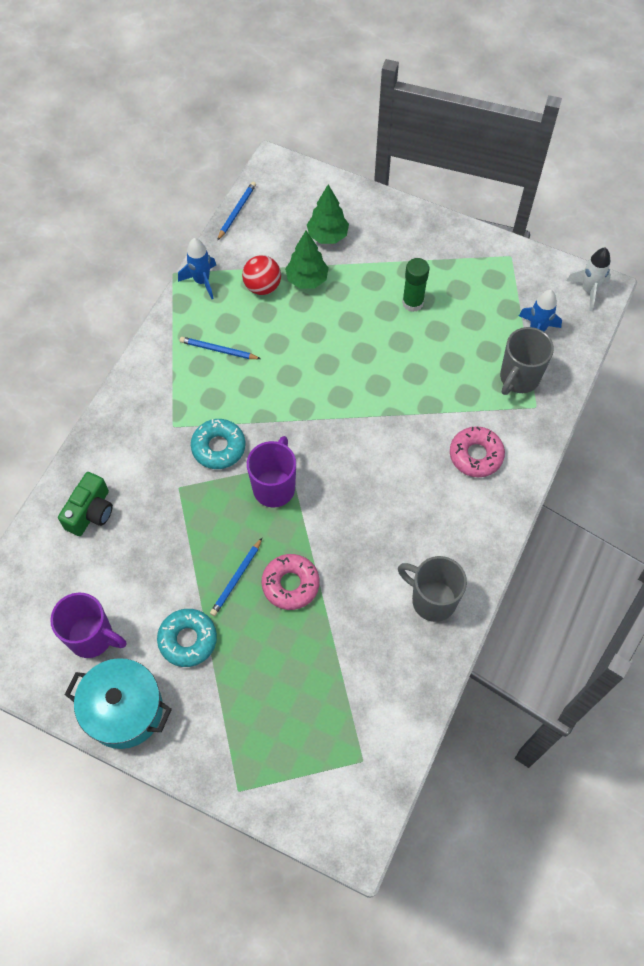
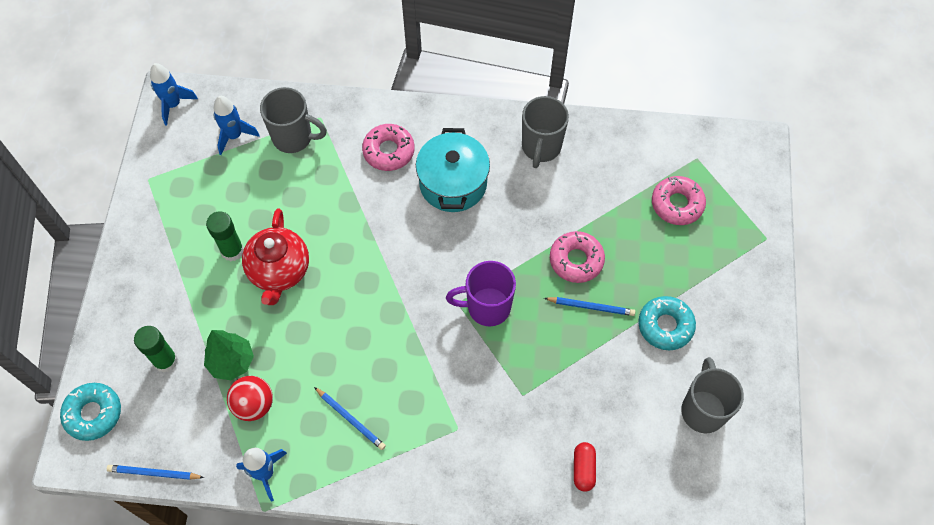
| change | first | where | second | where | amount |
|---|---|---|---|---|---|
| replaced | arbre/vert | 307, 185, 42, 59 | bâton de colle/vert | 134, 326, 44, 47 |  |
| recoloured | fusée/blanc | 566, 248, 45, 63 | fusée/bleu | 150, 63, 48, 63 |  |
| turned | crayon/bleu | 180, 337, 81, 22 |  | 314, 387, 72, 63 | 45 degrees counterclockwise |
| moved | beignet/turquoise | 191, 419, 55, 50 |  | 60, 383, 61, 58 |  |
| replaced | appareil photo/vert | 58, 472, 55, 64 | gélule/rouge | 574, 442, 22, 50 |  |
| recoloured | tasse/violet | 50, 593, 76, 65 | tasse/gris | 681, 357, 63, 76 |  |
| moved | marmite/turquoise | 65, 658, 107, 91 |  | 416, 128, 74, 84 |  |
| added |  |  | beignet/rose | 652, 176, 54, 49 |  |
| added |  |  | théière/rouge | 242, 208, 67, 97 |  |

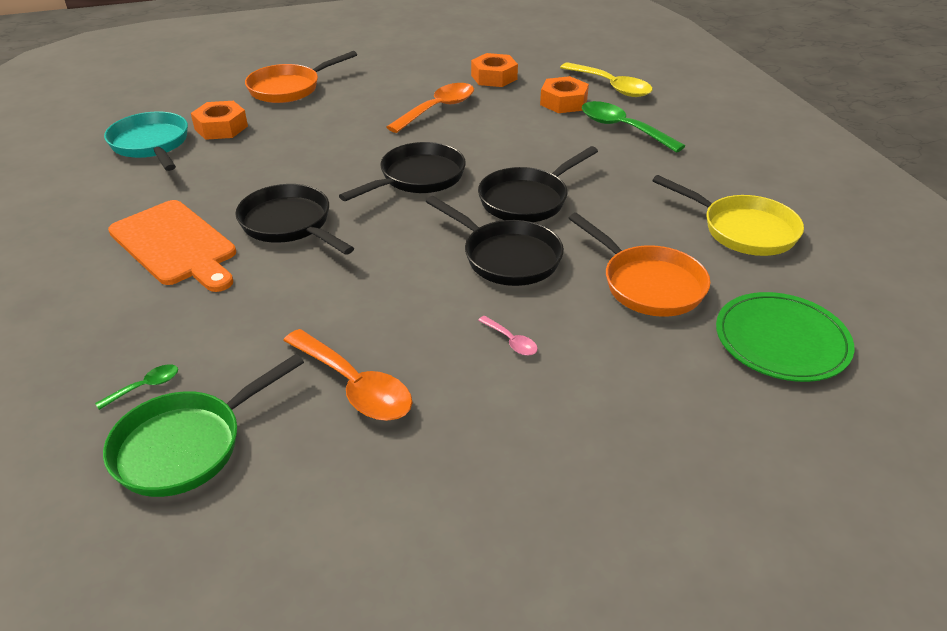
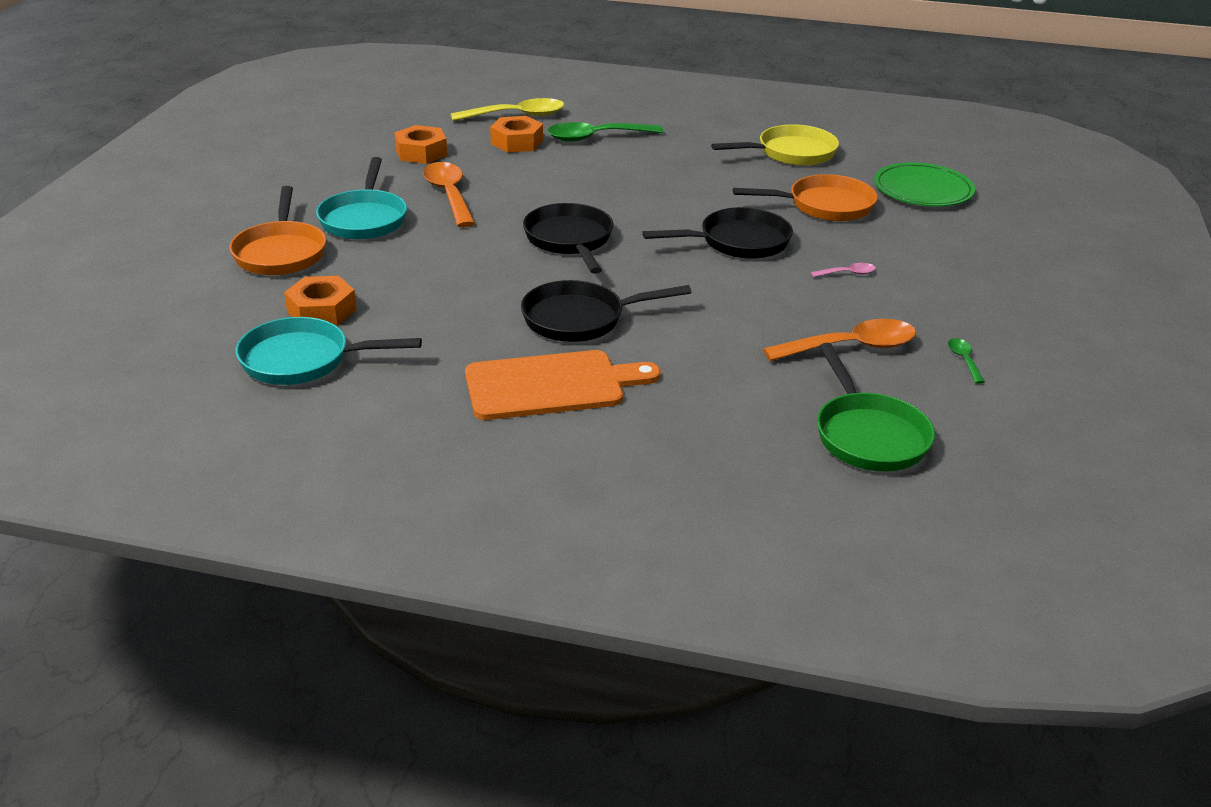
| change | first | where | second | where | amount |
|---|---|---|---|---|---|
| removed | poêle/noir | 478, 146, 120, 76 |  |  |  |
| moved | cuillère/vert | 95, 364, 83, 46 |  | 948, 338, 37, 46 |  |
| added |  |  | poêle/turquoise | 316, 157, 91, 83 |  |

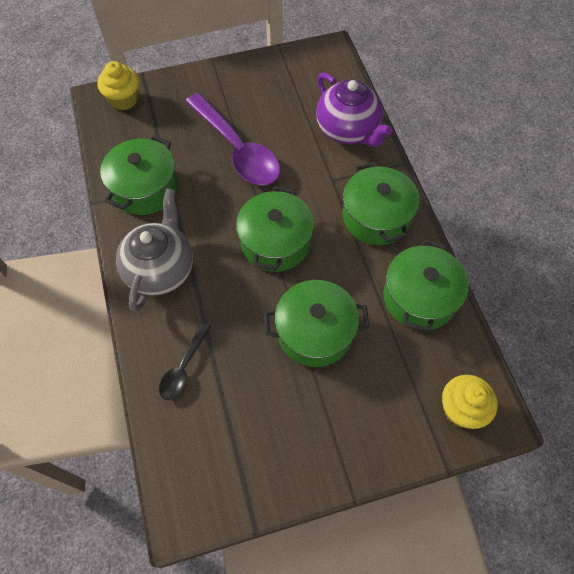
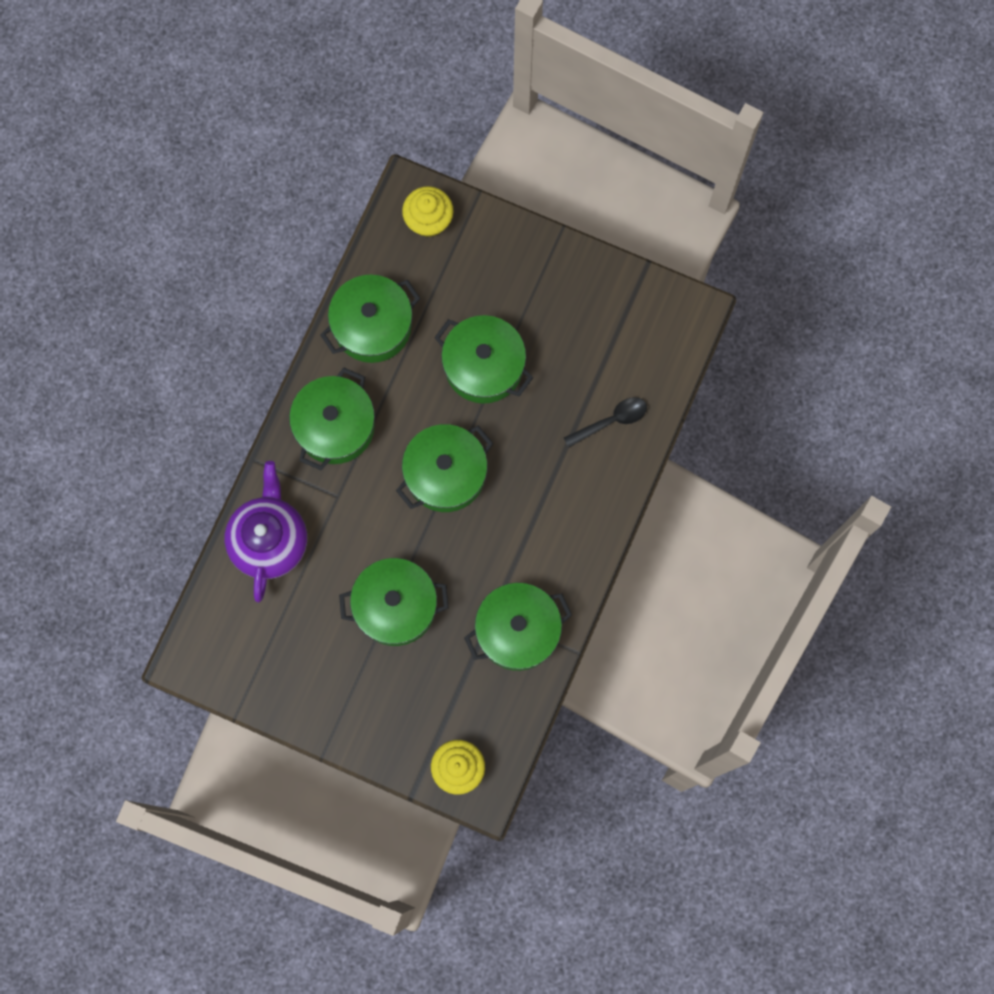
| change | first | where | second | where | amount |
|---|---|---|---|---|---|
| replaced | cuillère/violet | 185, 93, 95, 92 | marmite/vert | 339, 558, 110, 88 |  |
| removed | théière/gris | 116, 188, 77, 124 |  |  |  |

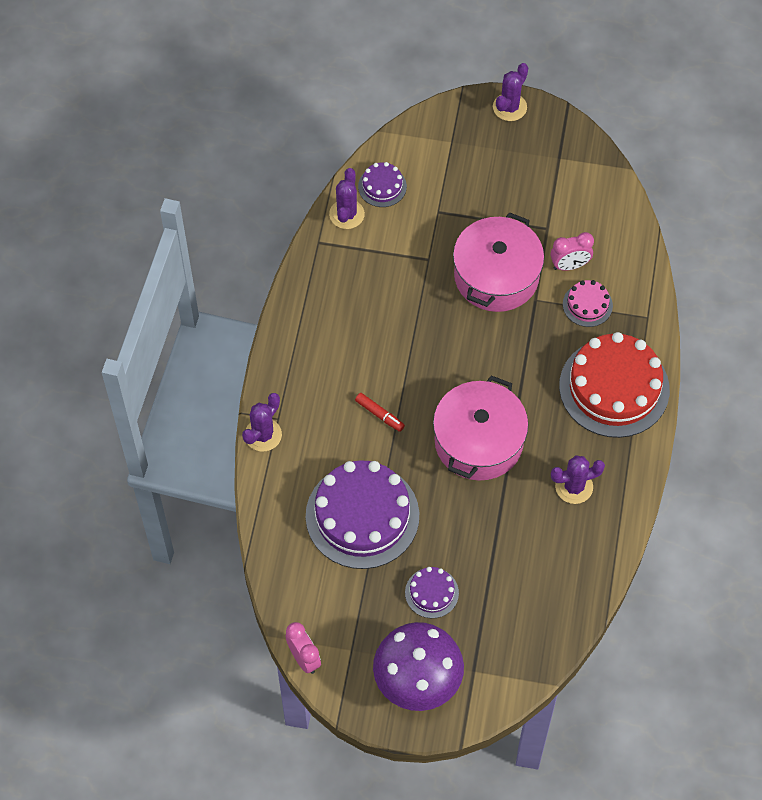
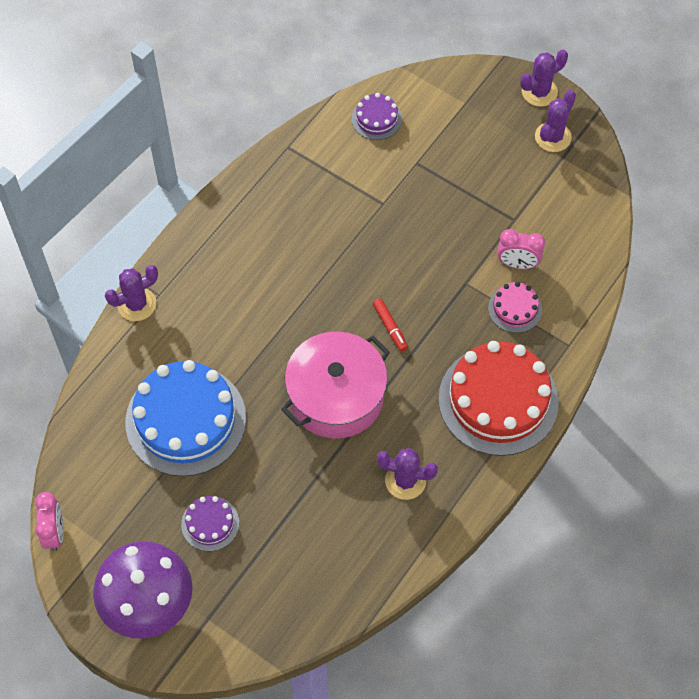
| change | first | where | second | where | amount |
|---|---|---|---|---|---|
| moved | cactus/violet | 329, 168, 36, 61 |  | 535, 90, 41, 62 |  |
| removed | marmite/rose | 453, 212, 91, 100 |  |  |  |
| moved | feutre/rouge | 355, 393, 50, 39 |  | 373, 299, 35, 53 |  |
| recoloured | gâteau/violet | 306, 460, 113, 109 | gâteau/bleu | 125, 360, 121, 117 |  |

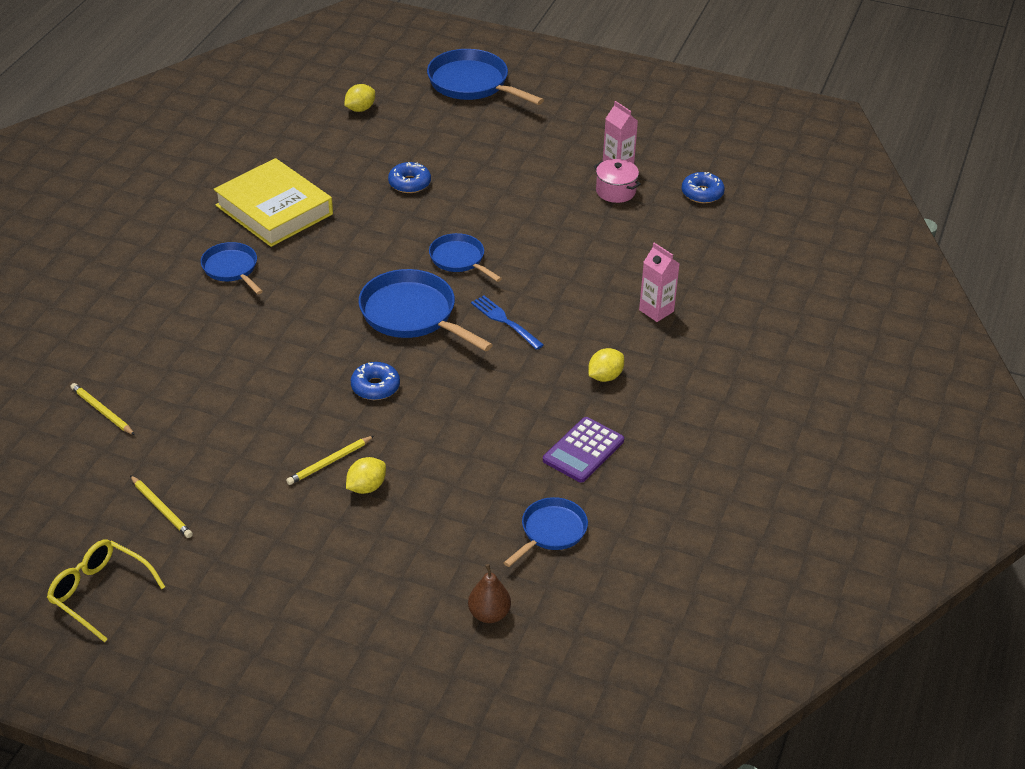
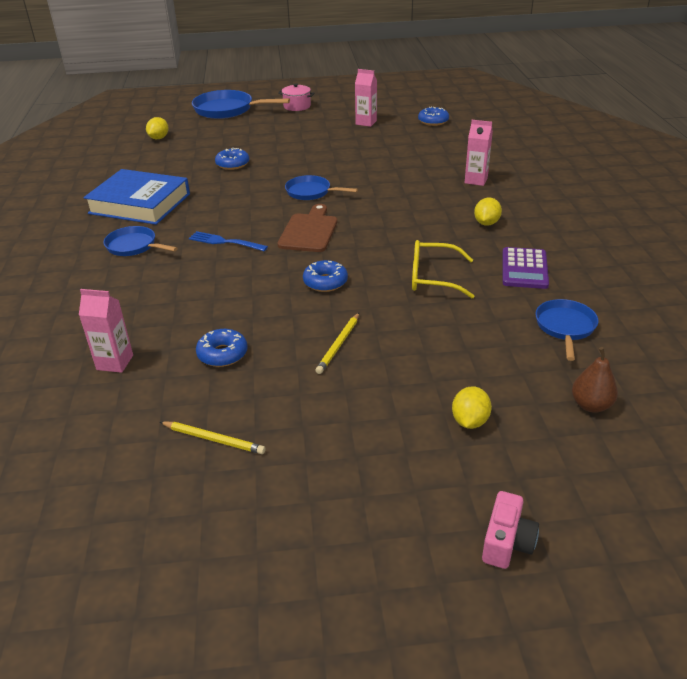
| change | first | where | second | where | amount |
|---|---|---|---|---|---|
| recoloured | livre/jaune | 213, 158, 120, 89 | livre/bleu | 84, 169, 106, 56 |  |
| moved | marmite/rose | 594, 159, 47, 44 |  | 278, 83, 37, 28 |  |
| replaced | poêle/bleu | 359, 269, 134, 83 | planche à découper/marron | 277, 204, 60, 48 |  |
| moved | fourchette/bleu | 471, 295, 73, 55 |  | 189, 231, 79, 20 |  |
| removed | crayon/jaune | 71, 383, 64, 52 |  |  |  |
| moved | citron/jaune | 346, 457, 40, 37 |  | 452, 386, 40, 43 |  |
| moved | lunettes/jaune | 47, 539, 118, 103 |  | 412, 240, 62, 58 |  |
| added |  |  | brique de lait/rose | 79, 289, 54, 84 |  |
| added |  |  | beignet/bleu | 196, 329, 52, 38 |  |
| added |  |  | appareil photo/rose | 482, 491, 57, 78 |  |

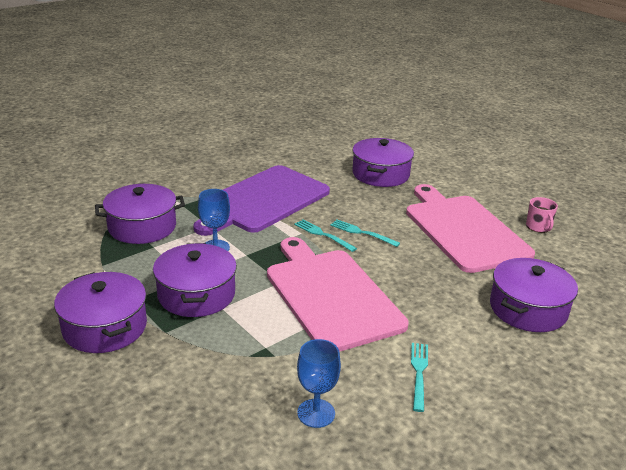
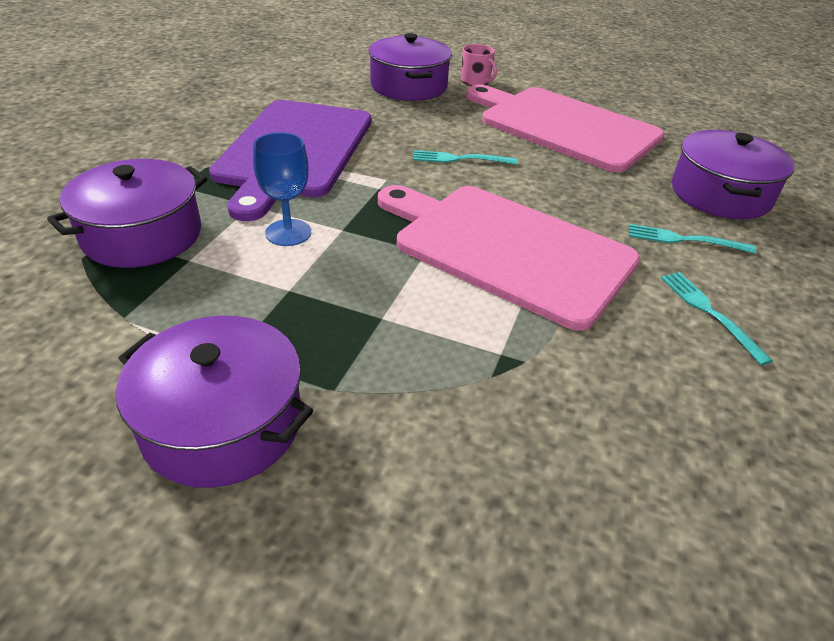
| change | first | where | second | where | amount |
|---|---|---|---|---|---|
| moved | tasse/rose | 526, 197, 32, 36 |  | 461, 44, 36, 42 |  |
| moved | fourchette/turquoise | 294, 219, 63, 33 |  | 629, 224, 127, 30 |  |
| removed | marmite/violet | 153, 243, 84, 74 |  |  |  |
| removed | verre à pied/bleu | 297, 339, 44, 89 |  |  |  |

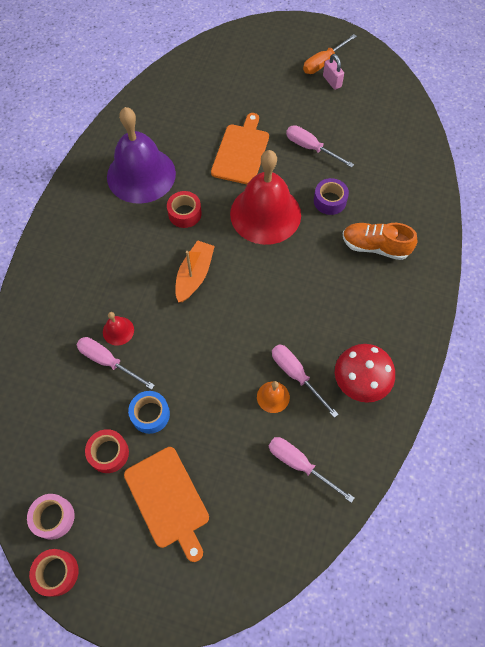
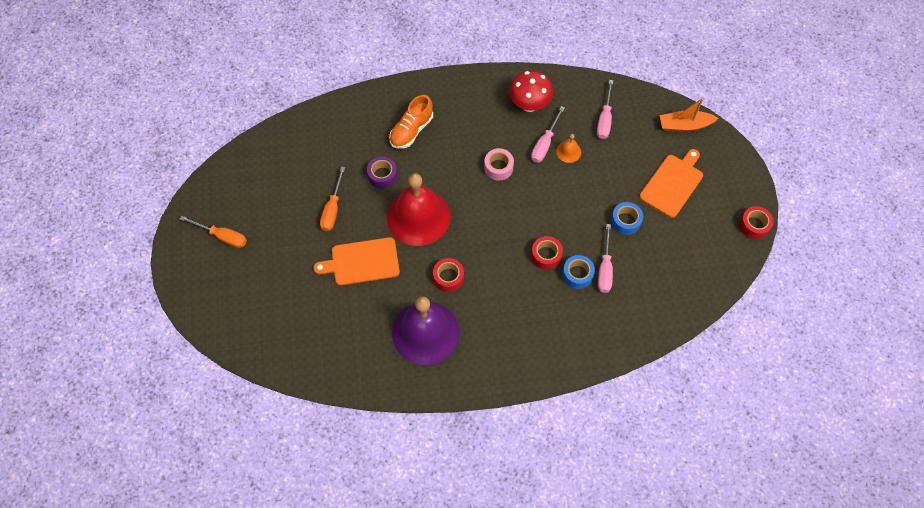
| change | first | where | second | where | amount |
|---|---|---|---|---|---|
| removed | cadenas/rose | 323, 54, 21, 36 |  |  |  |
| recoloured | tournevis/rose | 286, 125, 68, 43 | tournevis/orange | 320, 167, 25, 64 |  |
| turned | chaussure/orange | 343, 223, 74, 37 |  | 389, 95, 44, 54 | 45 degrees clockwise |
| moved | bateau/orange | 175, 240, 40, 63 |  | 660, 98, 58, 34 |  |
| replaced | cloche/rouge | 103, 312, 31, 34 | ruban adhésif/bleu | 562, 255, 33, 34 |  |
| moved | ruban adhésif/rouge | 85, 429, 44, 44 |  | 531, 236, 32, 34 |  |
| moved | ruban adhésif/rose | 27, 494, 47, 46 |  | 484, 148, 30, 33 |  |

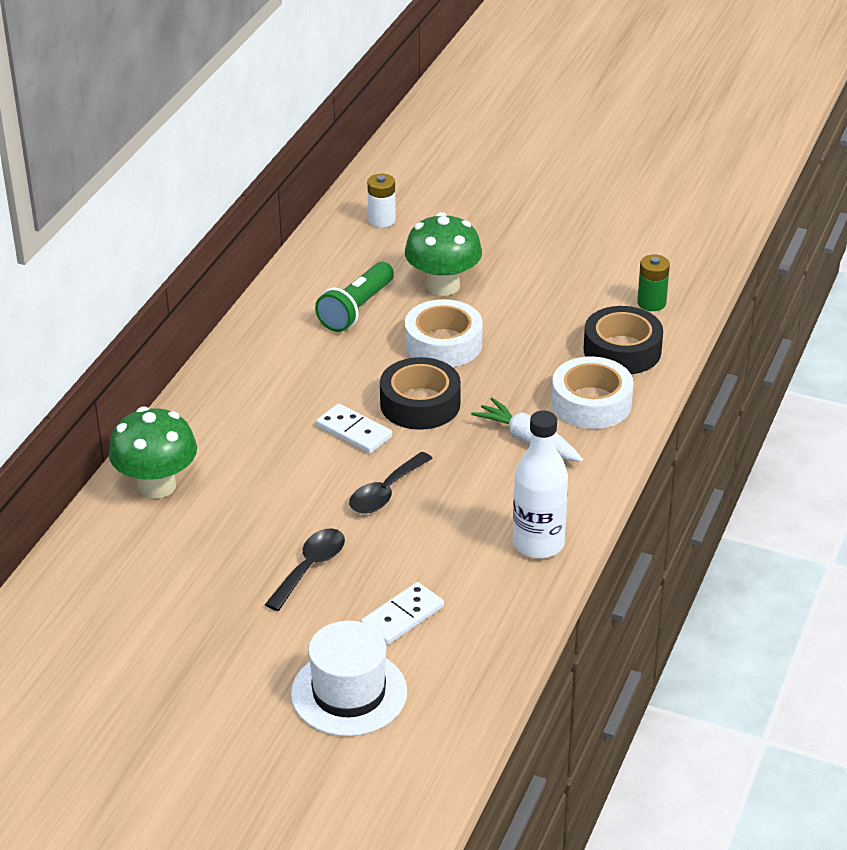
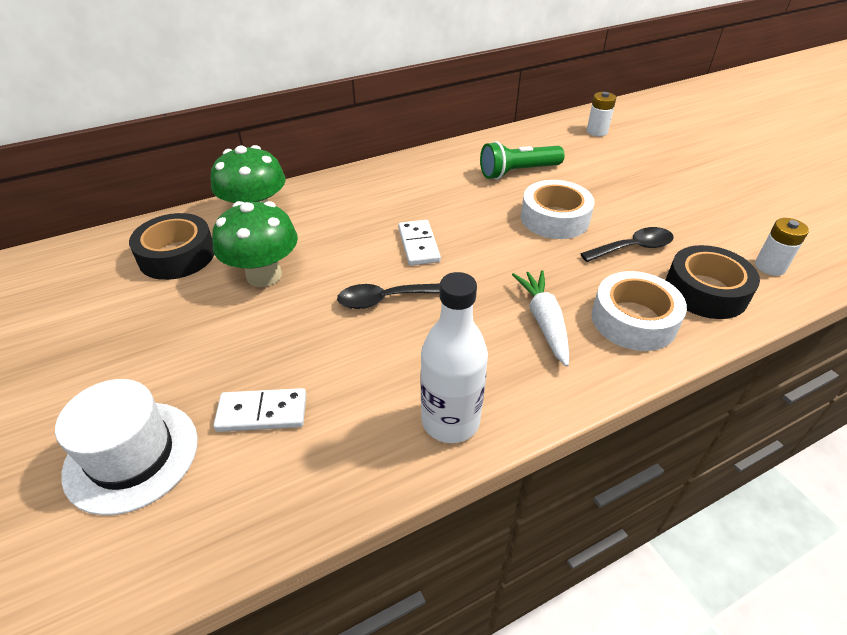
| change | first | where | second | where | amount |
|---|---|---|---|---|---|
| moved | champignon/vert | 405, 212, 77, 84 |  | 212, 201, 86, 86 |  |
| recoloured | pile/vert | 637, 255, 33, 56 | pile/blanc | 755, 218, 54, 58 |  |
| moved | ruban adhésif/noir | 380, 357, 81, 73 |  | 129, 213, 85, 67 |  |
| moved | cuillère/noir | 265, 528, 80, 83 |  | 580, 227, 94, 35 |  |

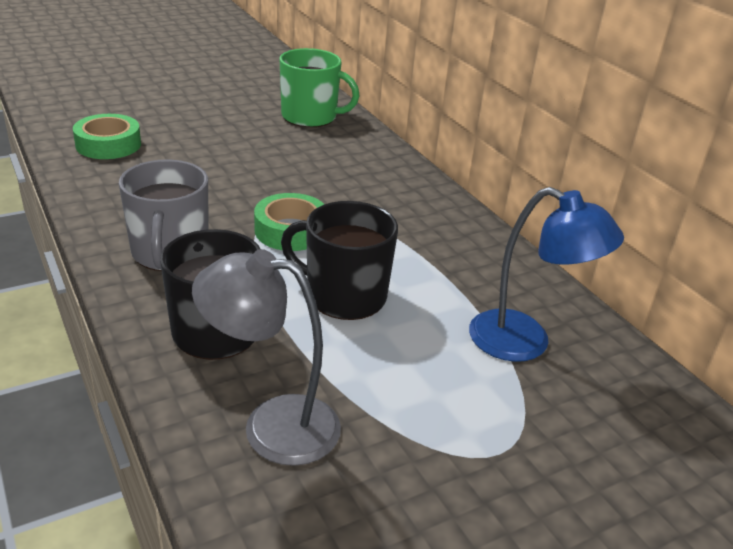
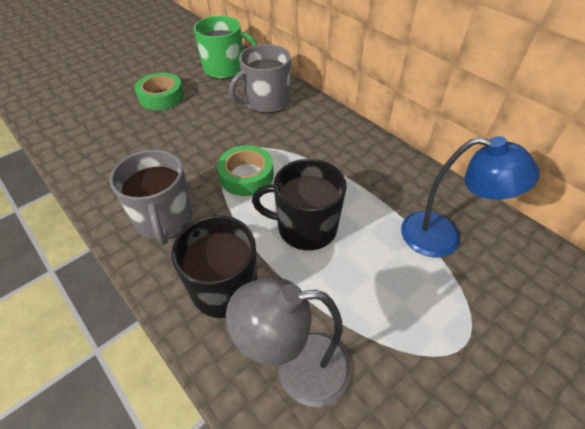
| change | first | where | second | where | amount |
|---|---|---|---|---|---|
| moved | ruban adhésif/vert | 73, 114, 68, 45 |  | 135, 73, 49, 37 |  |
| added |  |  | tasse/gris | 229, 44, 62, 69 |  |

